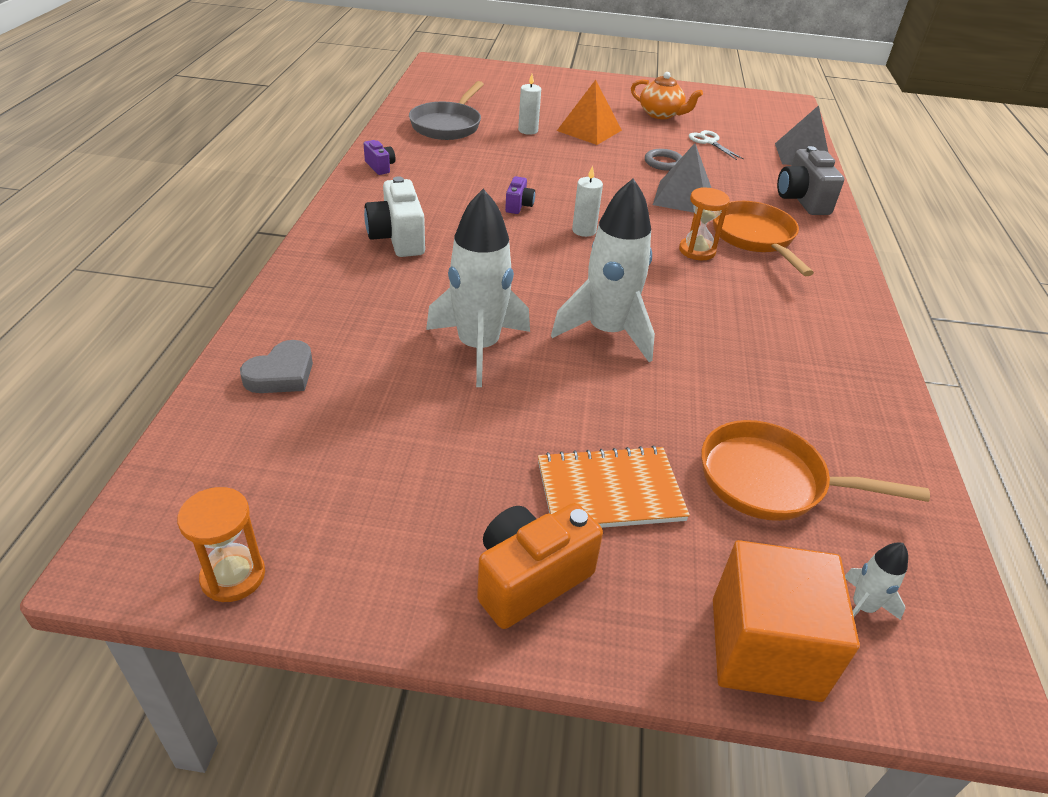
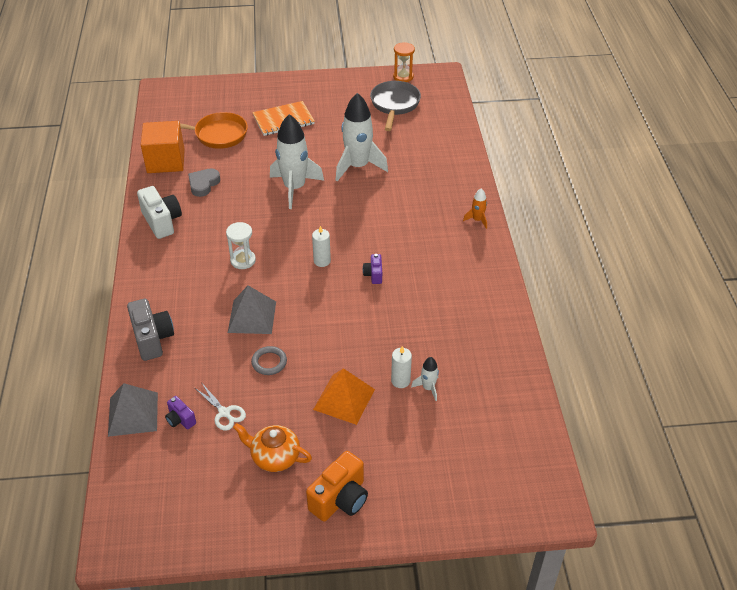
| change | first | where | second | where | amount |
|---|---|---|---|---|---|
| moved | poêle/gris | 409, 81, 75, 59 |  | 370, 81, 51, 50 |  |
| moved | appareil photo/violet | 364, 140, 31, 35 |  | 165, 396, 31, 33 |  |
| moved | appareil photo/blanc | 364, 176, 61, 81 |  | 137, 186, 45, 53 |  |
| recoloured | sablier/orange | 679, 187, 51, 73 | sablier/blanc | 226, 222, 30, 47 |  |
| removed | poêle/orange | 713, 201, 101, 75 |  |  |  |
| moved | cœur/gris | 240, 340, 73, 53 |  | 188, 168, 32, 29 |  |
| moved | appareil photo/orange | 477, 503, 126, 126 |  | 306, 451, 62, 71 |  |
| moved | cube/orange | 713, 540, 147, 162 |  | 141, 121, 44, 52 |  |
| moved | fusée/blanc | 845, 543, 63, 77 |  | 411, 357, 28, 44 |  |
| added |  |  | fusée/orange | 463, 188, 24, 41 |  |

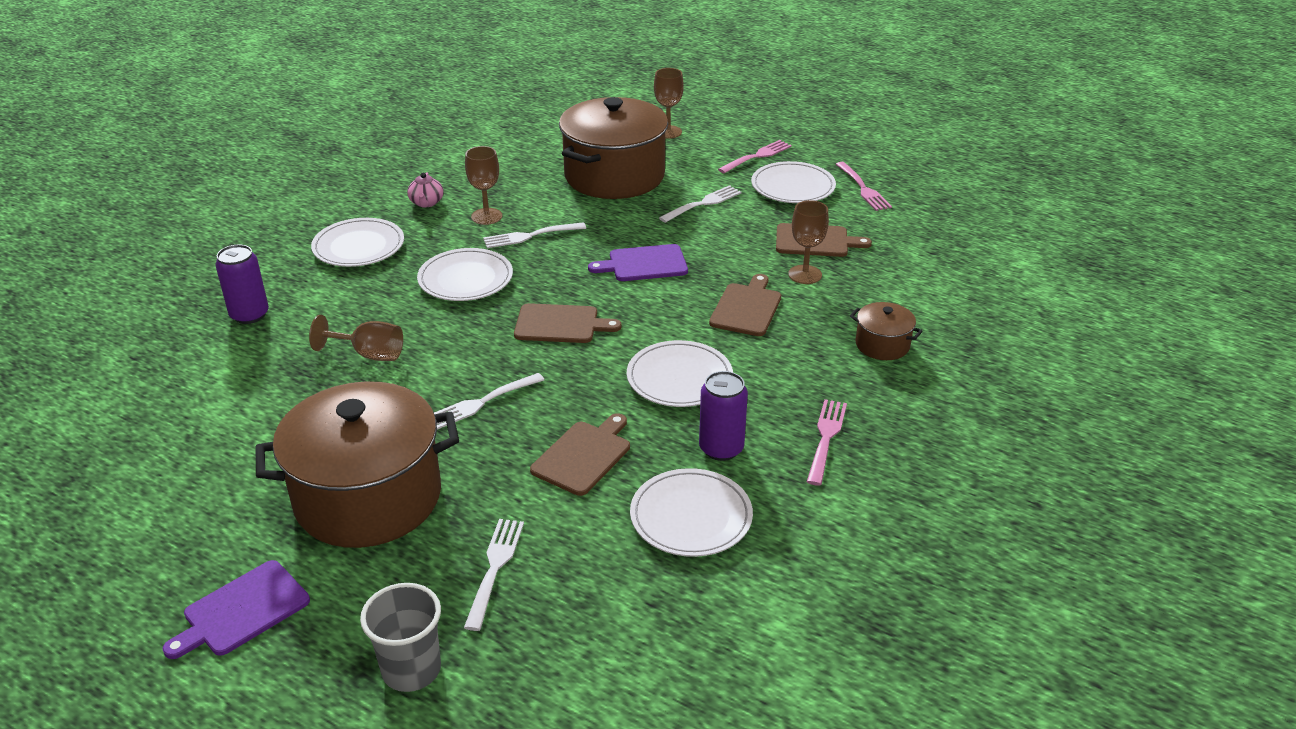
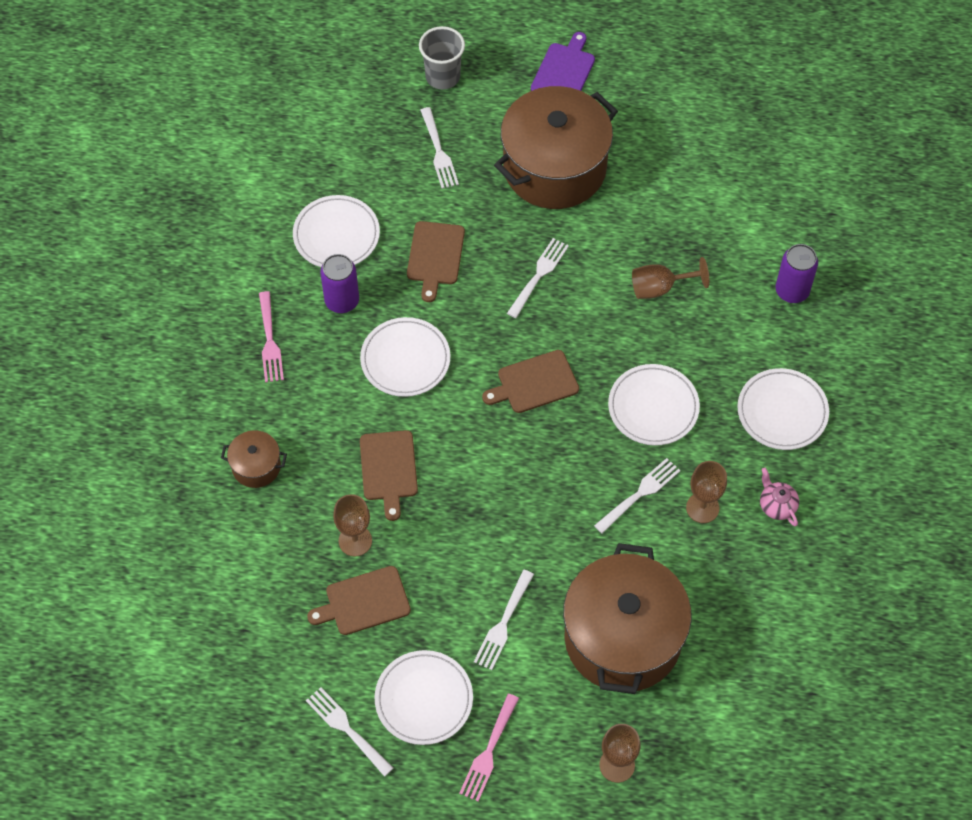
| change | first | where | second | where | amount |
|---|---|---|---|---|---|
| recoloured | fourchette/rose | 836, 162, 56, 49 | fourchette/blanc | 306, 687, 88, 90 |  |
| removed | planche à découper/violet | 588, 244, 100, 37 |  |  |  |

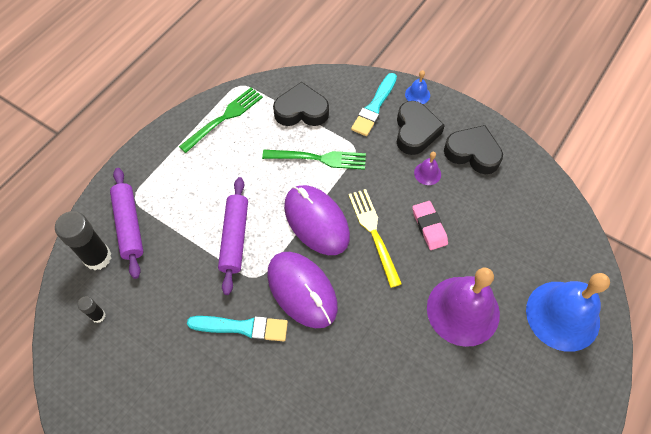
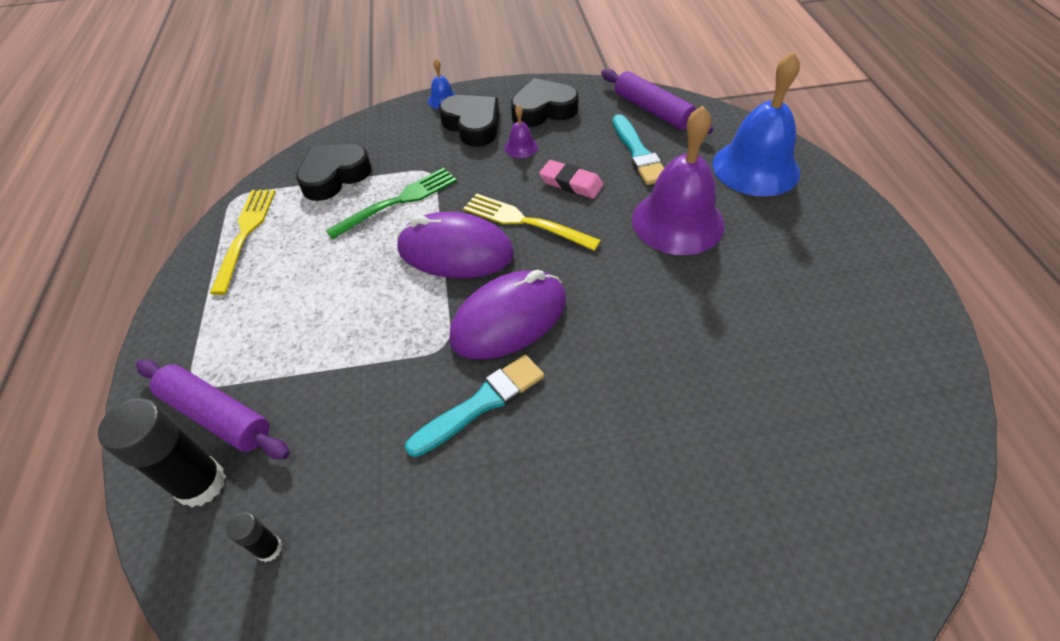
| change | first | where | second | where | amount |
|---|---|---|---|---|---|
| moved | pinceau/turquoise | 351, 73, 46, 63 |  | 612, 114, 52, 71 |  |
| recoloured | fourchette/vert | 179, 87, 84, 66 | fourchette/jaune | 210, 190, 66, 105 |  |
| moved | rouleau à pâtisserie/violet | 218, 177, 30, 118 |  | 601, 69, 112, 65 |  |
| turned | souris/violet | 267, 252, 71, 76 |  | 449, 270, 117, 89 | 45 degrees counterclockwise |

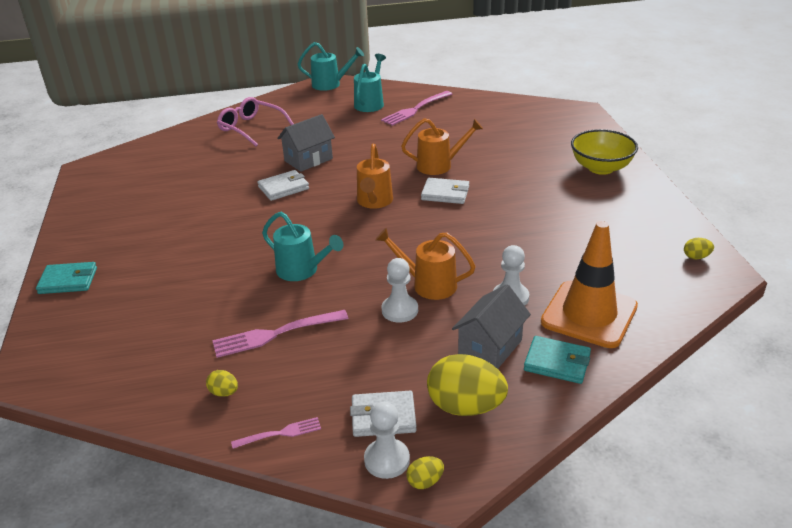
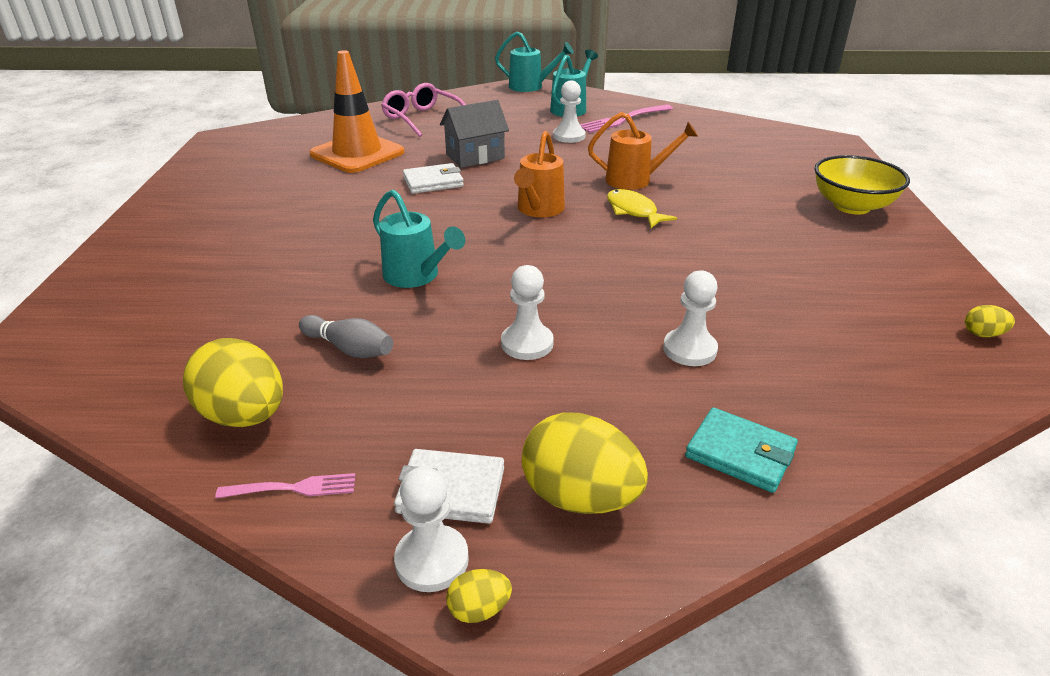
| change | first | where | second | where | amount |
|---|---|---|---|---|---|
| replaced | portefeuille/blanc | 421, 178, 48, 26 | poisson/jaune | 607, 189, 70, 39 |  |
| moved | cône de chantier/orange | 541, 221, 97, 127 |  | 310, 50, 94, 123 |  |
| removed | arrosoir/orange | 375, 228, 101, 72 |  |  |  |
| removed | portefeuille/turquoise | 36, 262, 61, 32 |  |  |  |
| removed | maison/gris | 452, 284, 79, 85 |  |  |  |
| replaced | fourchette/rose | 212, 310, 137, 48 | quille/gris | 299, 315, 94, 43 |  |
| resized | œuf/jaune | 206, 370, 32, 27 |  | 183, 338, 100, 89 | x2.23 |
| added |  |  | pion/blanc | 553, 80, 33, 63 |  |

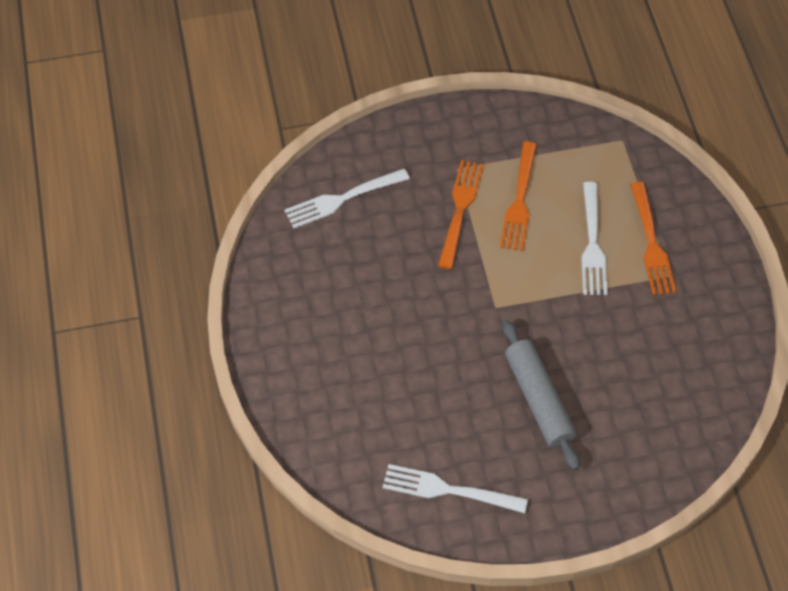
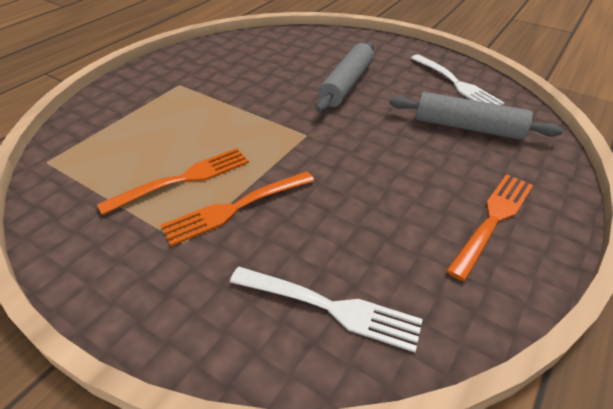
| change | first | where | second | where | amount |
|---|---|---|---|---|---|
| removed | fourchette/blanc | 581, 182, 27, 113 |  |  |  |
| moved | fourchette/orange | 630, 182, 47, 113 |  | 446, 174, 87, 107 |  |
| added |  |  | rouleau à pâtisserie/gris | 389, 92, 174, 48 |  |

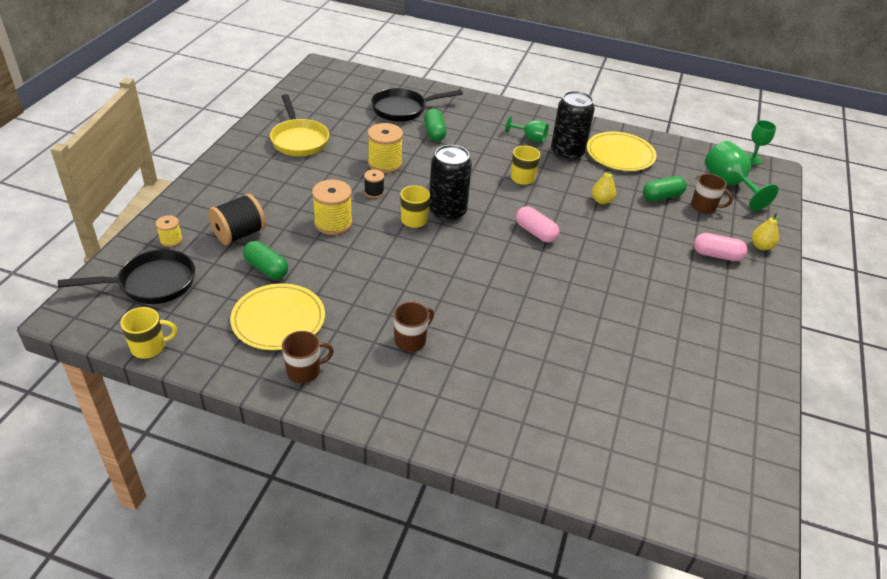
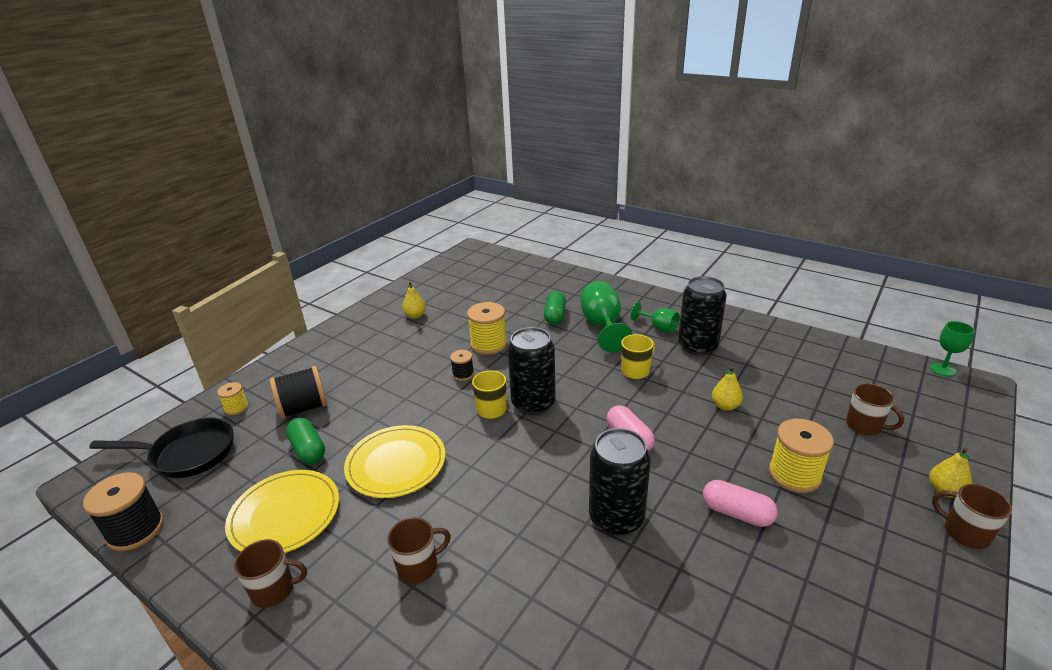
| change | first | where | second | where | amount |
|---|---|---|---|---|---|
| removed | poêle/noir | 371, 88, 92, 34 |  |  |  |
| replaced | poêle/jaune | 270, 94, 59, 62 | poire/jaune | 402, 282, 24, 36 |  |
| moved | assiette/jaune | 587, 132, 70, 39 |  | 344, 425, 101, 73 |  |
| moved | verre à pied/vert | 705, 141, 73, 70 |  | 580, 281, 52, 71 |  |
| removed | gélule/vert | 643, 176, 44, 25 |  |  |  |
| moved | bobine/jaune | 312, 179, 41, 56 |  | 769, 419, 65, 74 |  |
| moved | gélule/rose | 694, 233, 53, 28 |  | 703, 480, 75, 47 |  |
| replaced | tasse/jaune | 120, 307, 57, 52 | bobine/noir | 83, 472, 81, 79 |  |
| added |  |  | canette/noir | 589, 428, 62, 108 |  |
| added |  |  | tasse/marron | 932, 484, 80, 65 |  |

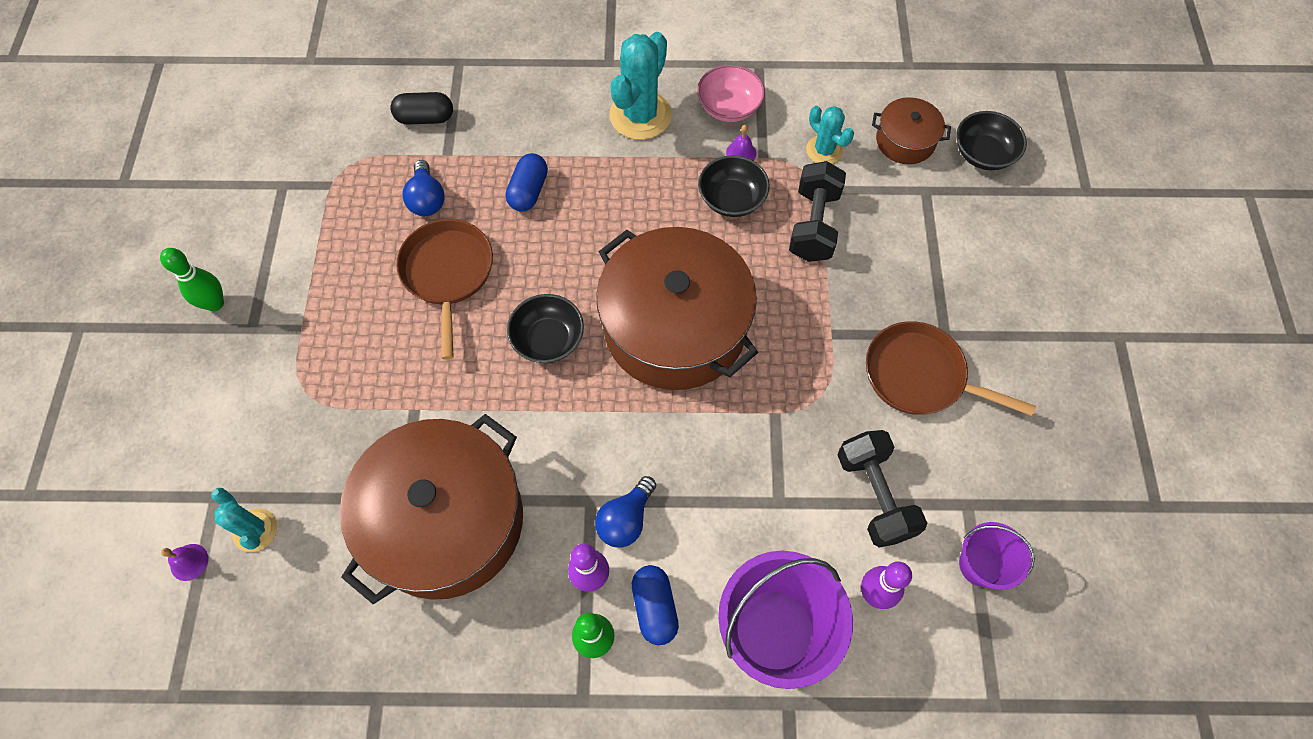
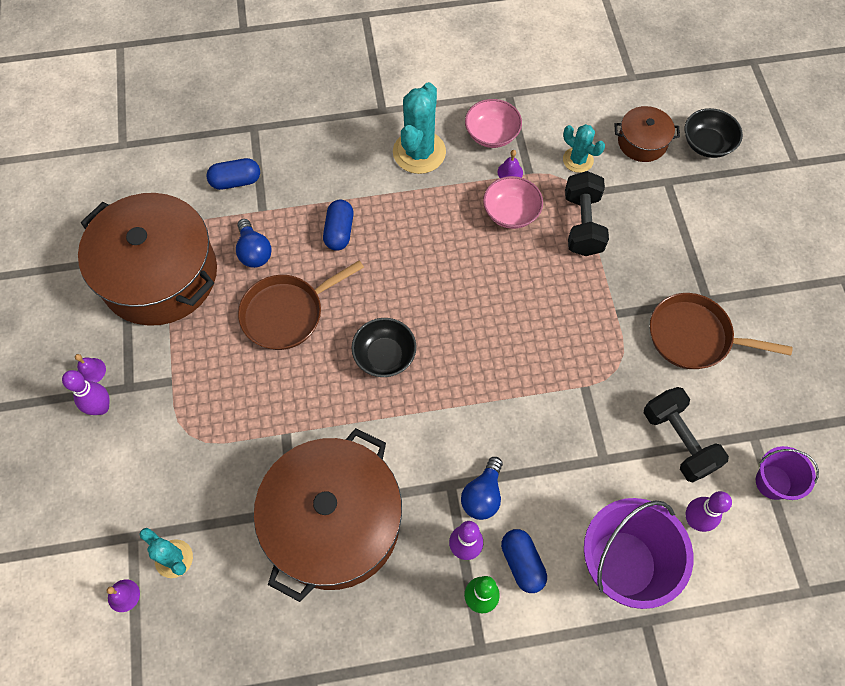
| change | first | where | second | where | amount |
|---|---|---|---|---|---|
| recoloured | gélule/noir | 390, 92, 63, 33 | gélule/bleu | 206, 158, 54, 32 |  |
| recoloured | bol/noir | 698, 155, 72, 62 | bol/rose | 483, 176, 60, 53 |  |
| turned | poêle/marron | 396, 219, 97, 141 |  | 238, 260, 126, 90 | 105 degrees counterclockwise |
| moved | marmite/marron | 596, 227, 162, 163 |  | 78, 193, 139, 133 |  |
| replaced | quille/vert | 160, 248, 64, 63 | cloche/violet | 75, 354, 31, 29 |  |
| added |  |  | quille/violet | 62, 370, 48, 45 |  |

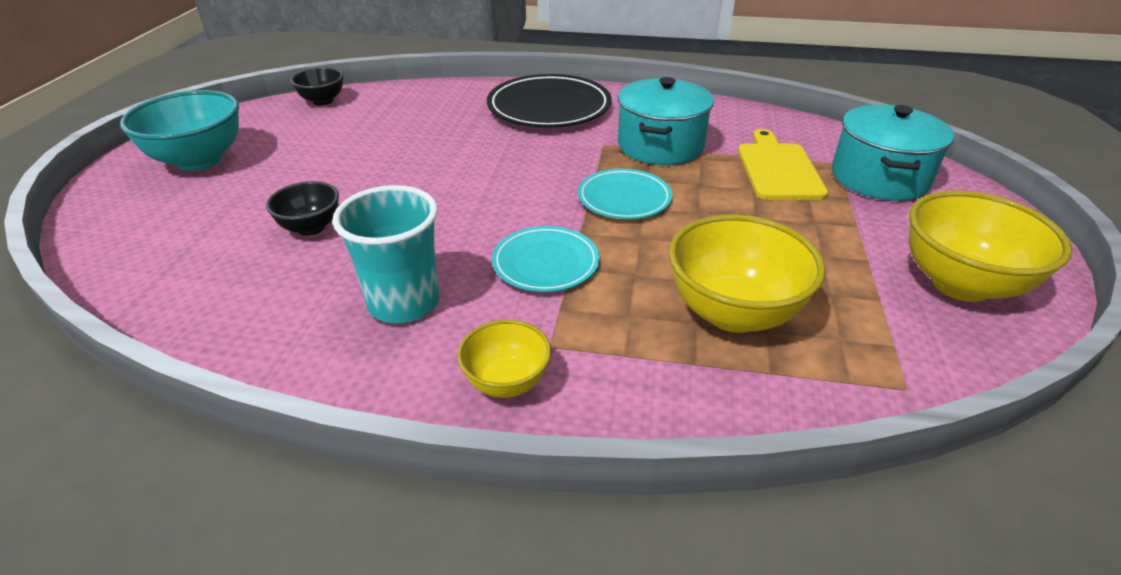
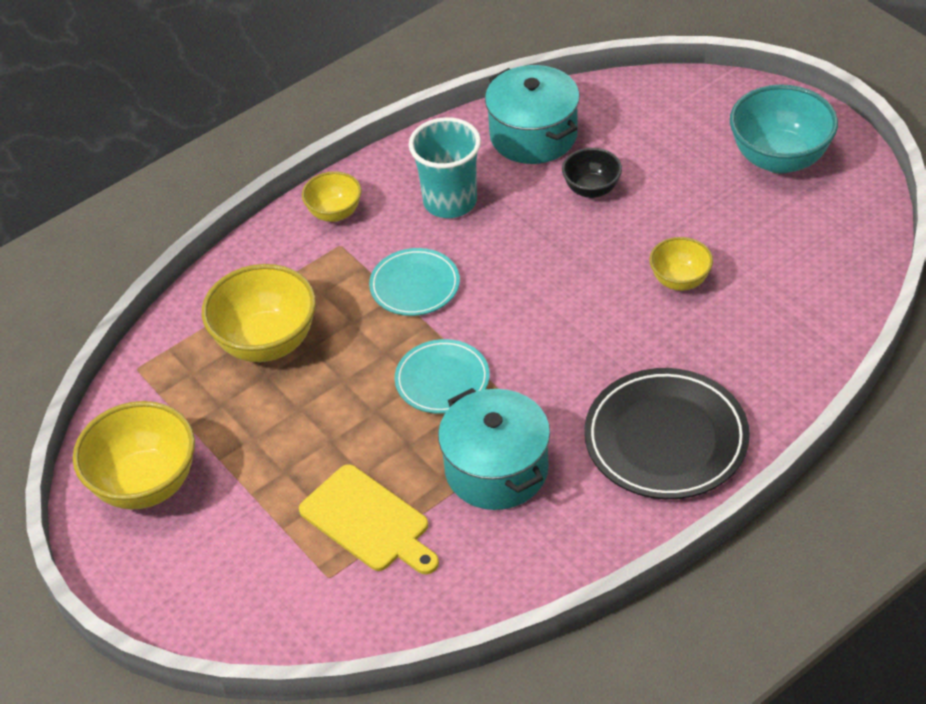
| change | first | where | second | where | amount |
|---|---|---|---|---|---|
| removed | bol/noir | 290, 67, 54, 39 |  |  |  |
| moved | marmite/turquoise | 832, 105, 122, 96 |  | 485, 65, 95, 99 |  |
| added |  |  | bol/jaune | 649, 237, 64, 54 |  |

